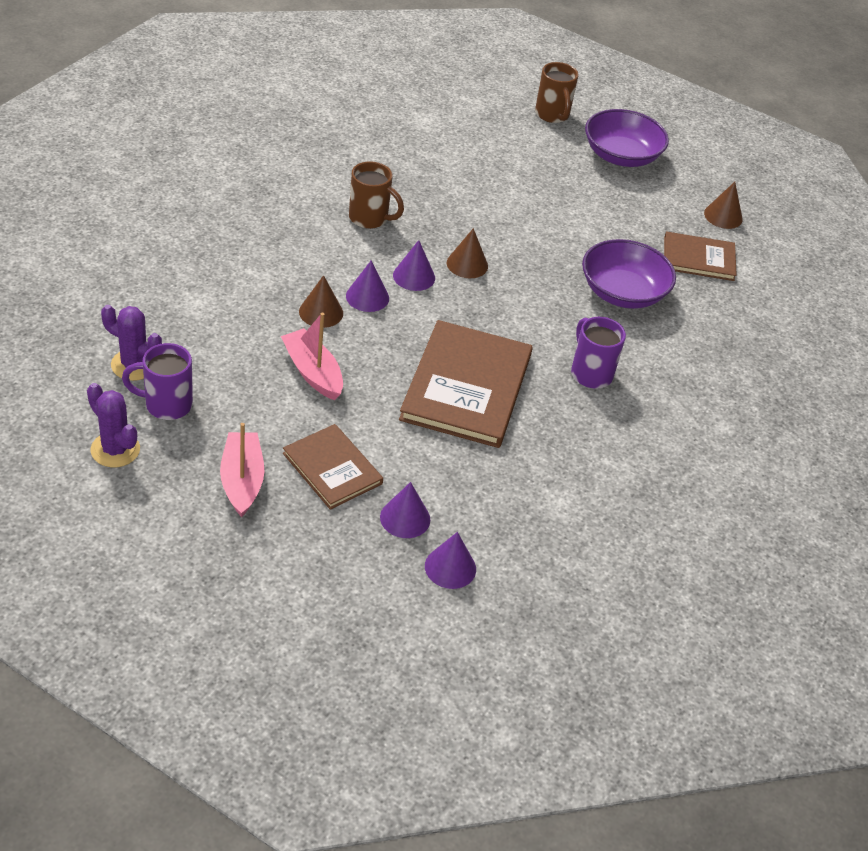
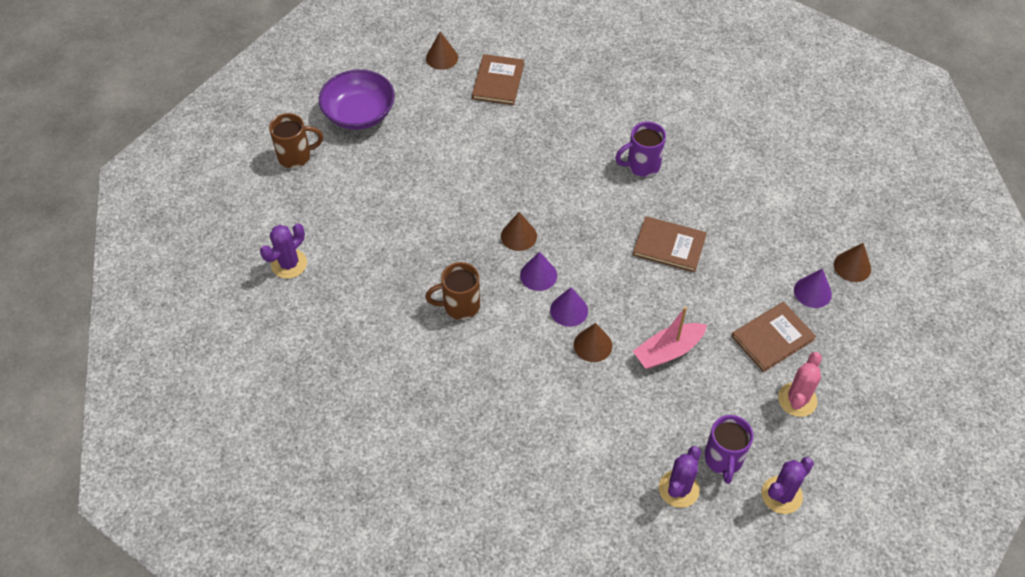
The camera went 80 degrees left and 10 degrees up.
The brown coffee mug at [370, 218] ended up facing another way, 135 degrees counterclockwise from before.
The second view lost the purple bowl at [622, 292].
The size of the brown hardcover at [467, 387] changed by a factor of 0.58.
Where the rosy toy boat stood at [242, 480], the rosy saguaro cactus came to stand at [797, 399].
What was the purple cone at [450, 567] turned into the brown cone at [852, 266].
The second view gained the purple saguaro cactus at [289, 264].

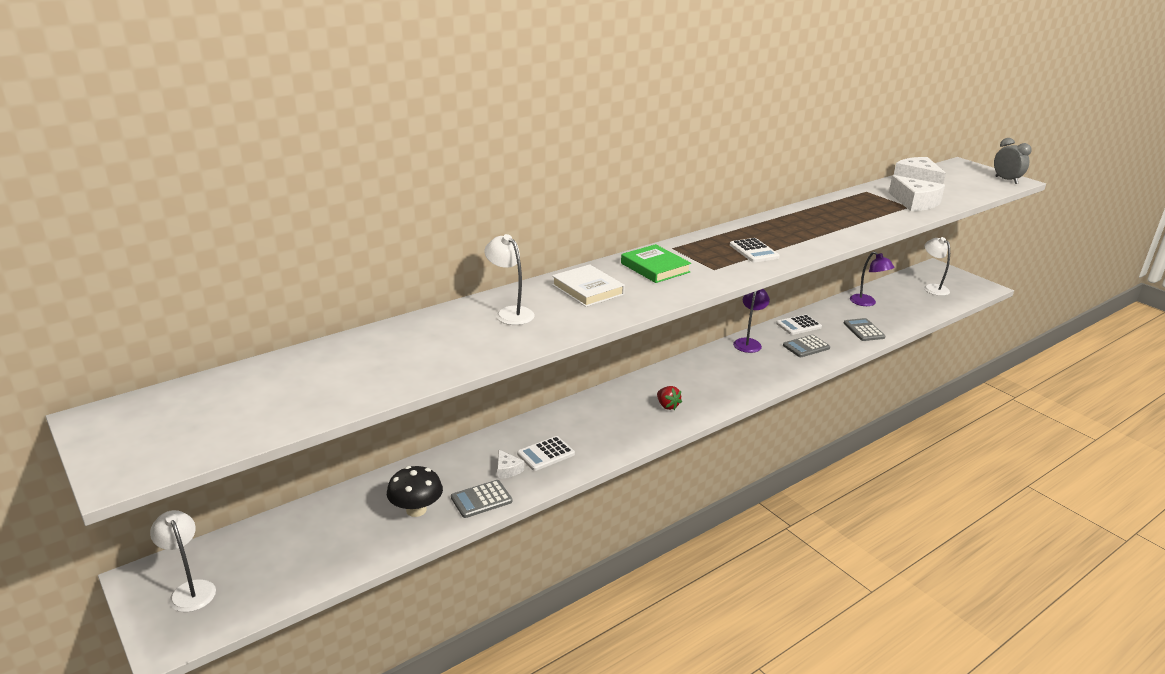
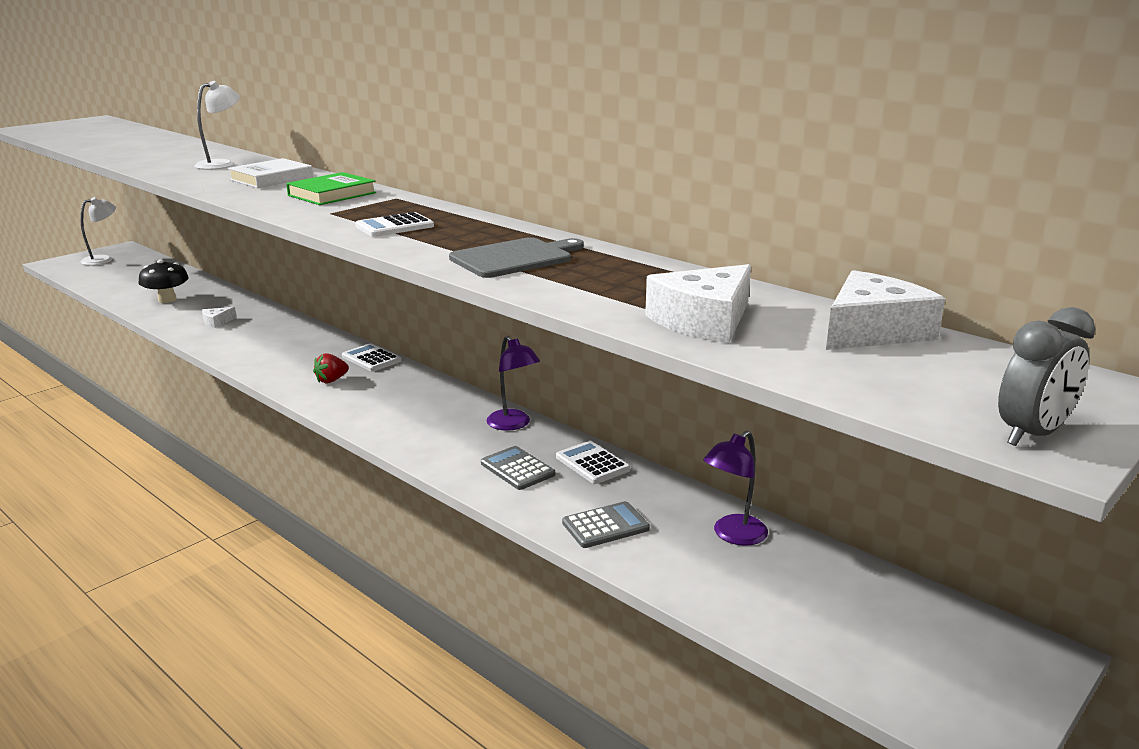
The camera went 80 degrees right and 5 degrees down.
The second view lost the pure white reading lamp at [932, 288].
The purple reading lamp at [748, 343] ended up facing another way, 45 degrees clockwise from before.
The pure white adding machine ended up elsewhere, having gone from [546, 454] to [371, 359].
The second view lost the ash-grey adding machine at [481, 499].
The second view gained the ash-grey chopping board at [515, 258].

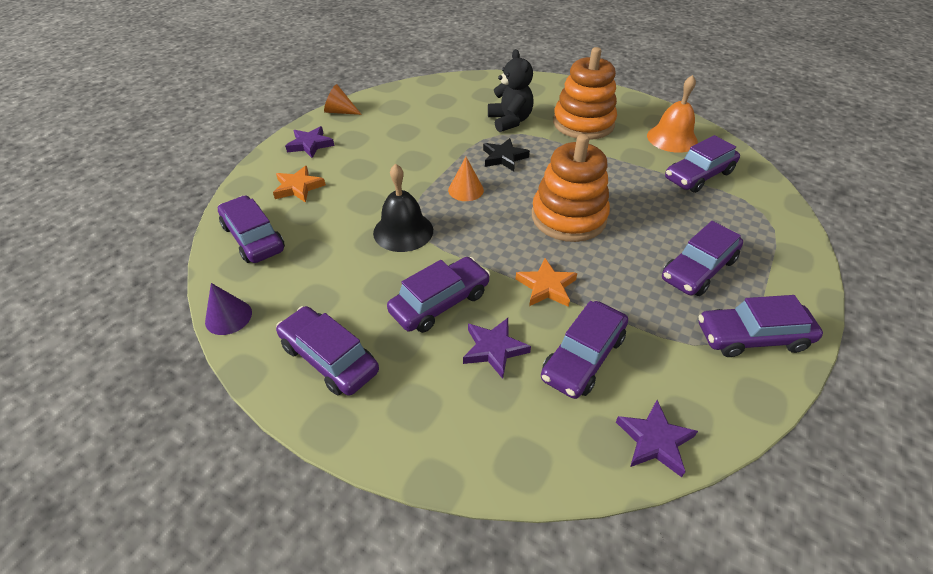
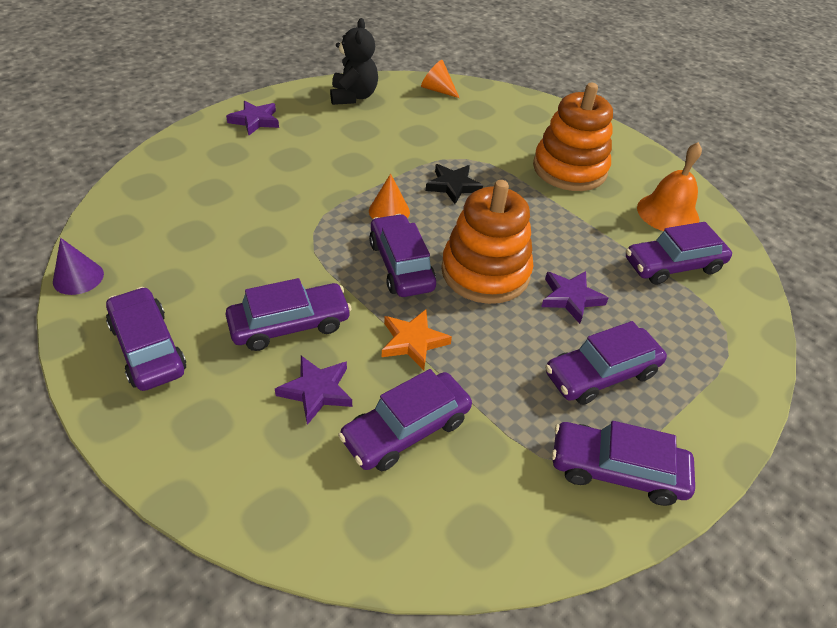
The camera went 15 degrees right and 0 degrees up.
The black teddy bear ended up elsewhere, having gone from [510, 121] to [353, 96].
The bright orange cone ended up elsewhere, having gone from [340, 111] to [437, 90].
The second view lost the black school bell at [403, 231].
The second view lost the bright orange star at [298, 187].
The purple automobile ended up elsewhere, having gone from [254, 238] to [401, 265].
The purple star ended up elsewhere, having gone from [654, 440] to [571, 298].

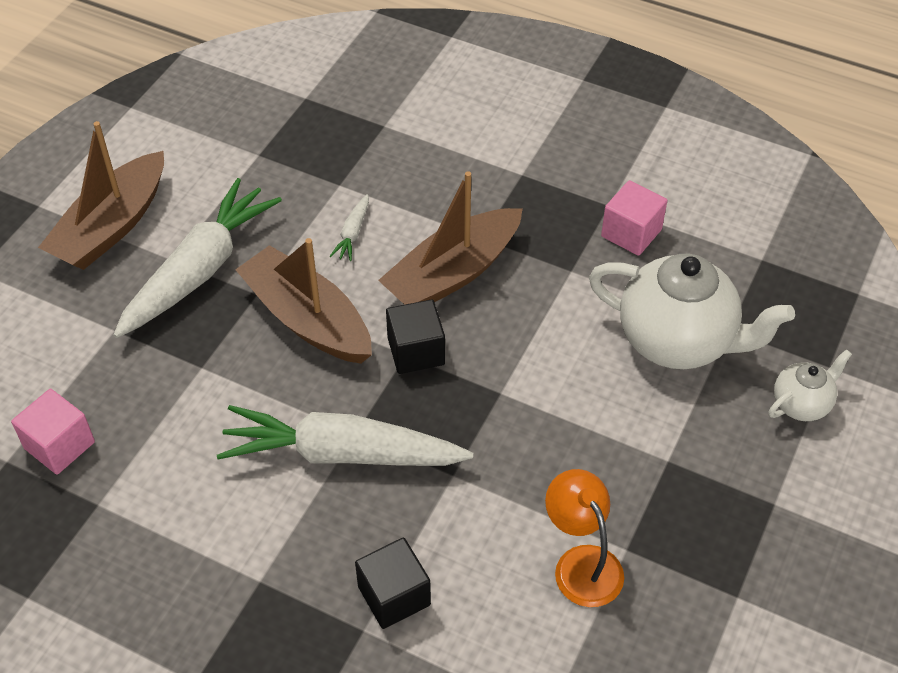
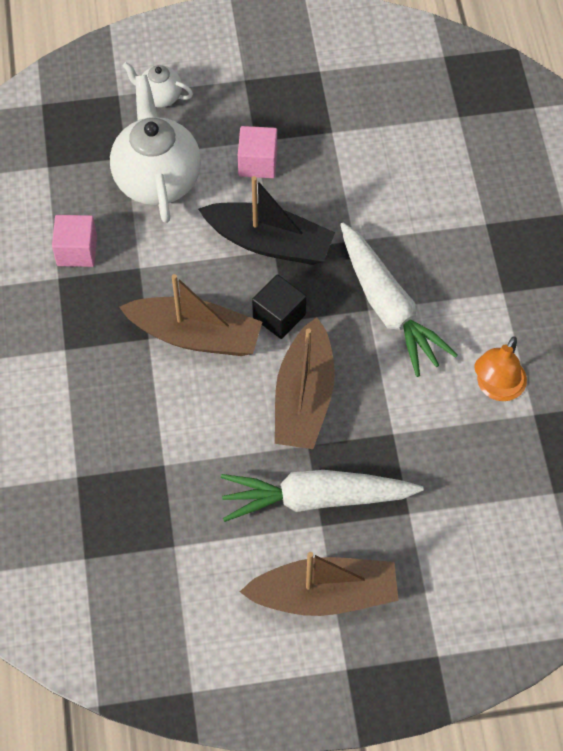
The camera went 125 degrees left and 10 degrees up.
The second view lost the pure white carrot at [352, 233].
The rosy block ended up elsewhere, having gone from [59, 445] to [258, 163].
The bright orange reading lamp ended up elsewhere, having gone from [581, 563] to [496, 388].
The second view lost the black block at [394, 595].
The second view gained the black toy boat at [269, 242].

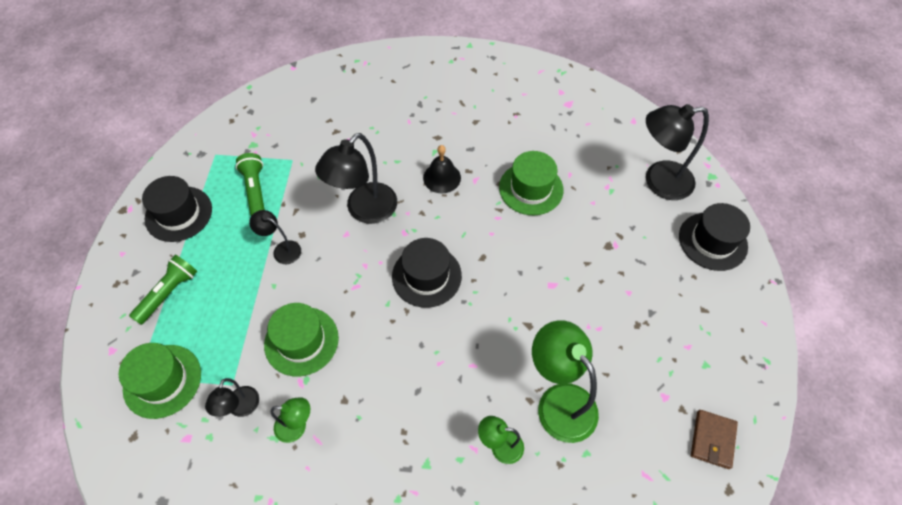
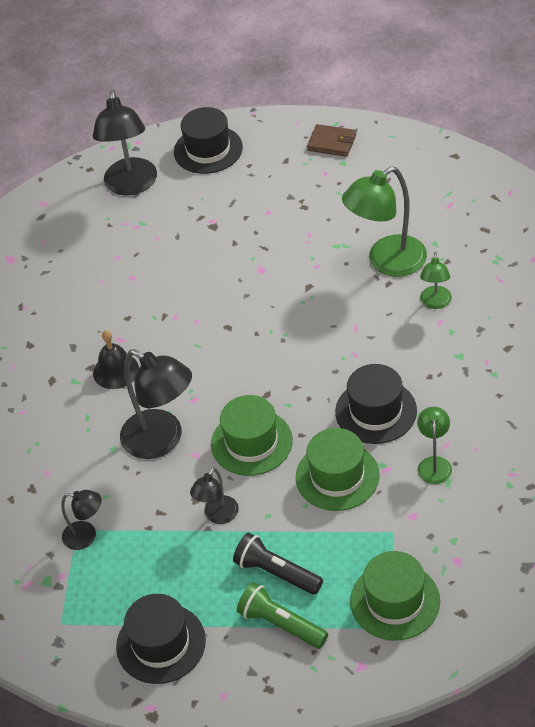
The camera went 85 degrees left and 10 degrees down.
The emerald tall hat ended up elsewhere, having gone from [531, 188] to [251, 442].
The second view lost the emerald pocket torch at [255, 190].
The black tall hat ended up elsewhere, having gone from [426, 276] to [376, 411].
The black reading lamp ended up elsewhere, having gone from [241, 408] to [86, 536].
The brown billfold ended up elsewhere, having gone from [712, 440] to [332, 143].
The second view gained the black pocket torch at [276, 573].

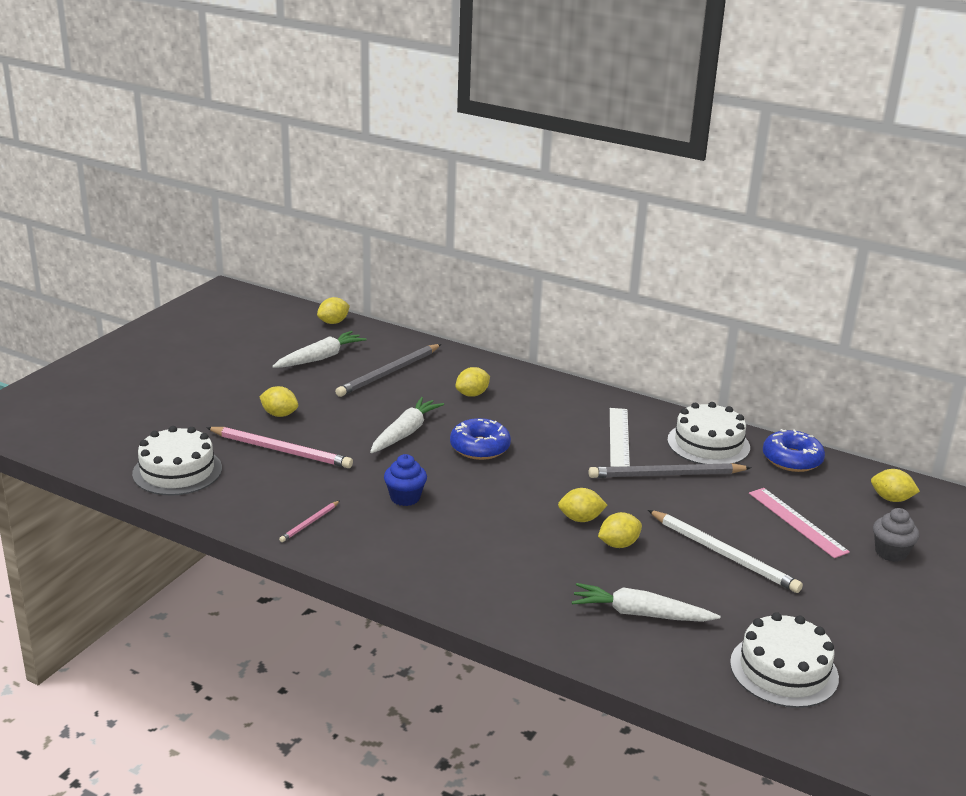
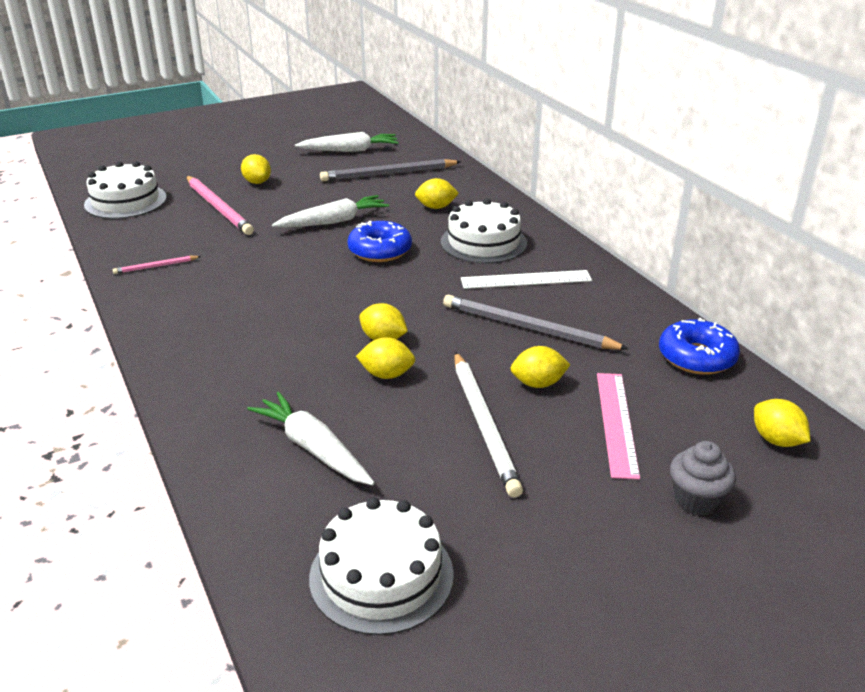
The camera went 35 degrees right and 5 degrees up.
The yellow toy lemon ended up elsewhere, having gone from [333, 322] to [538, 383].
The pure white layer cake ended up elsewhere, having gone from [708, 444] to [483, 242].
The pure white measuring stick at [618, 437] ended up facing another way, 45 degrees clockwise from before.
The second view lost the cobalt cupcake at [405, 498].

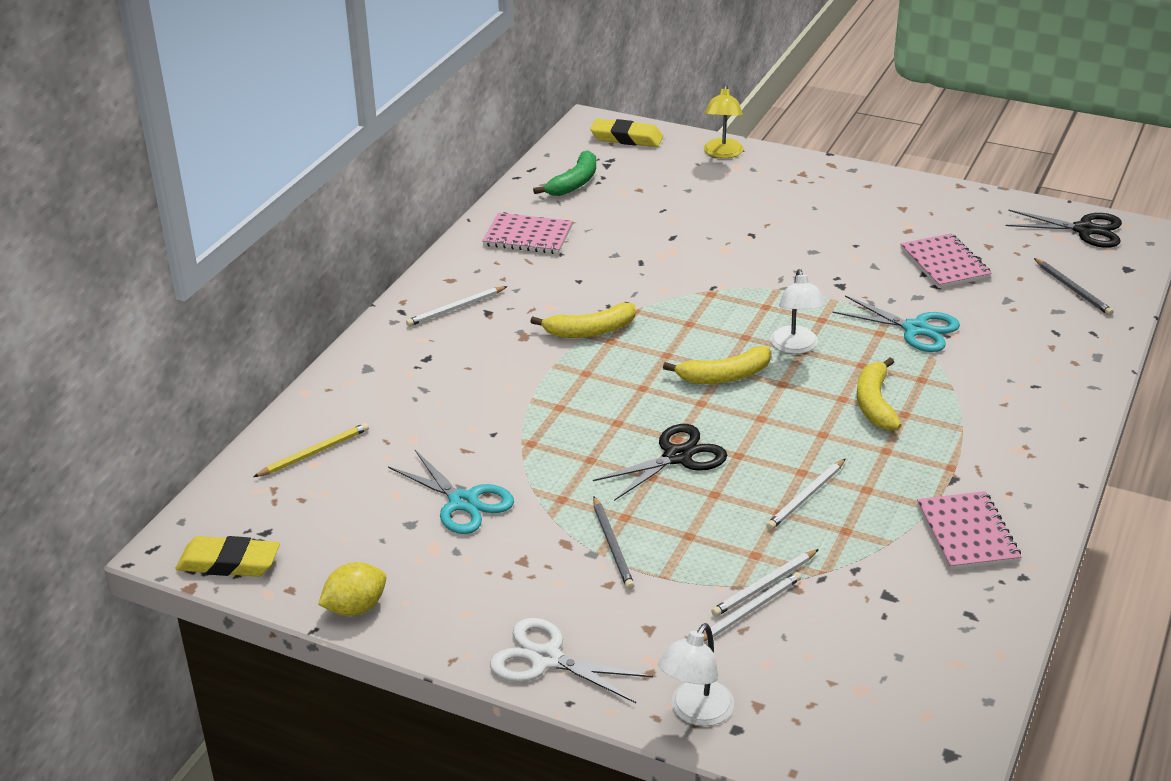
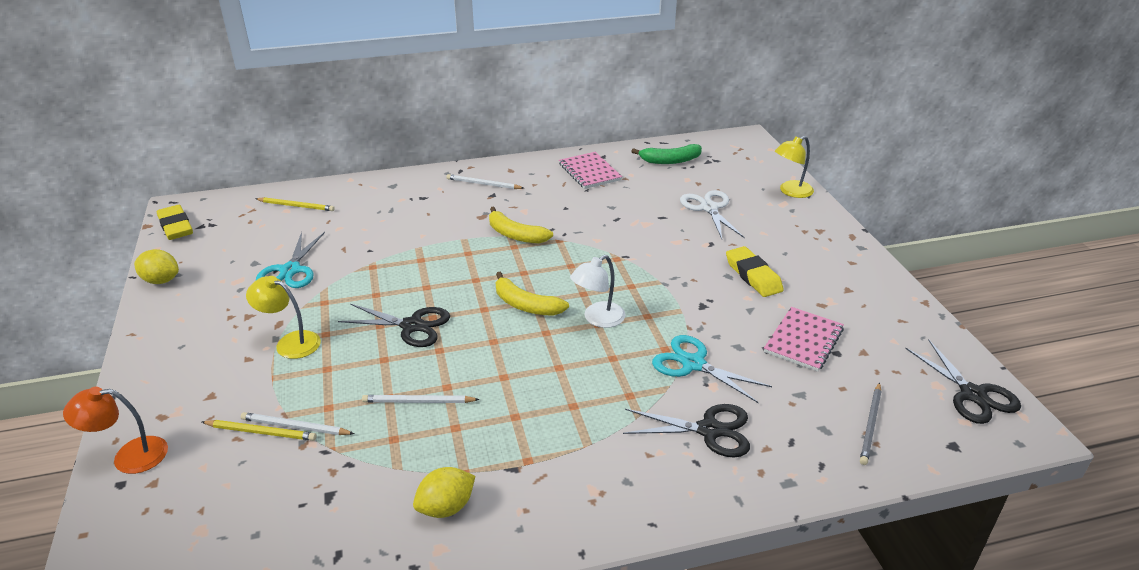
The camera went 50 degrees right and 0 degrees up.
The yellow pencil eraser ended up elsewhere, having gone from [626, 138] to [753, 276].
The turquoise pair of scissors at [915, 329] ended up facing another way, 135 degrees clockwise from before.
The second view lost the yellow banana at [874, 404].
Where the rosy notepad stood at [967, 533], the yellow toy lemon came to stand at [446, 507].
Where the ash-grey wooden pencil stood at [612, 545], the yellow reading lamp came to stand at [290, 342].
What was the pure white wooden pencil at [750, 610] turned into the yellow wooden pencil at [261, 432].
The pure white pair of scissors ended up elsewhere, having gone from [546, 659] to [709, 208].
What was the pure white reading lamp at [695, 712] turned into the bright orange reading lamp at [129, 456].
The second view gained the black pair of scissors at [709, 430].

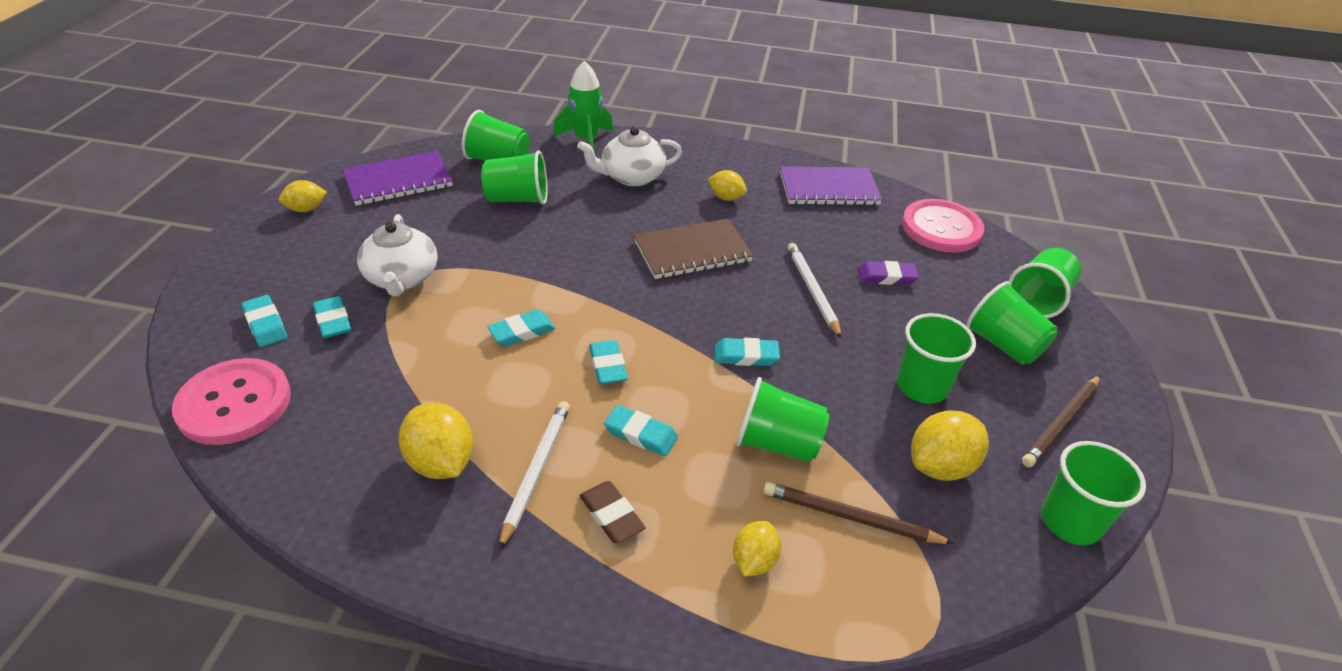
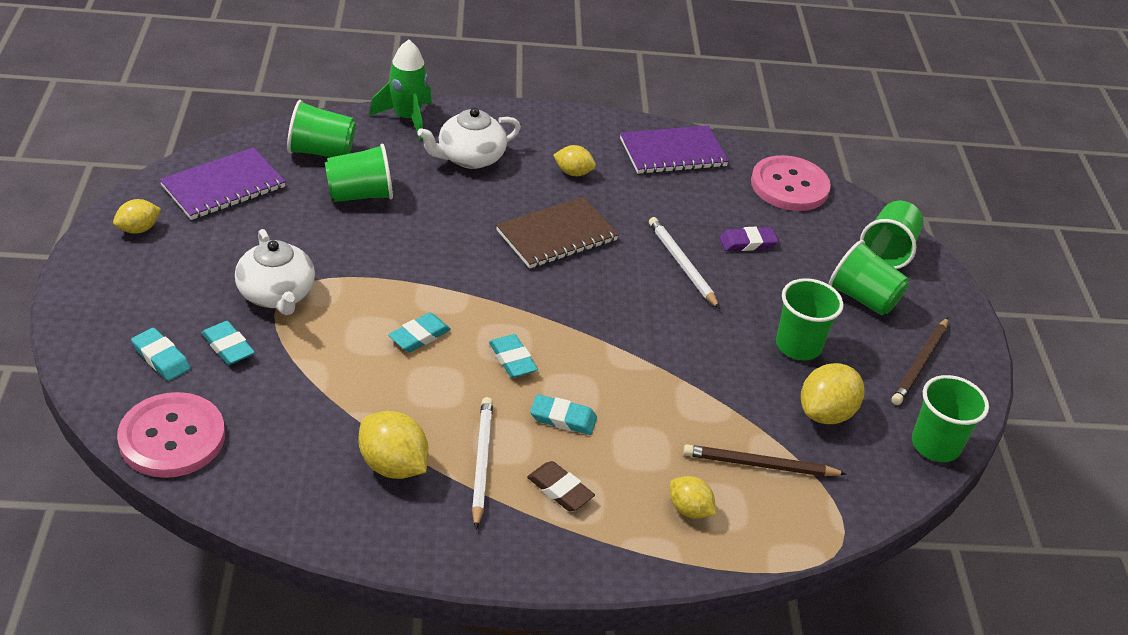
The camera went 15 degrees left and 0 degrees up.
The second view lost the turquoise pencil eraser at [746, 356].
The second view lost the emerald cup at [777, 443].
The yellow toy lemon at [754, 560] ended up facing another way, 60 degrees counterclockwise from before.

